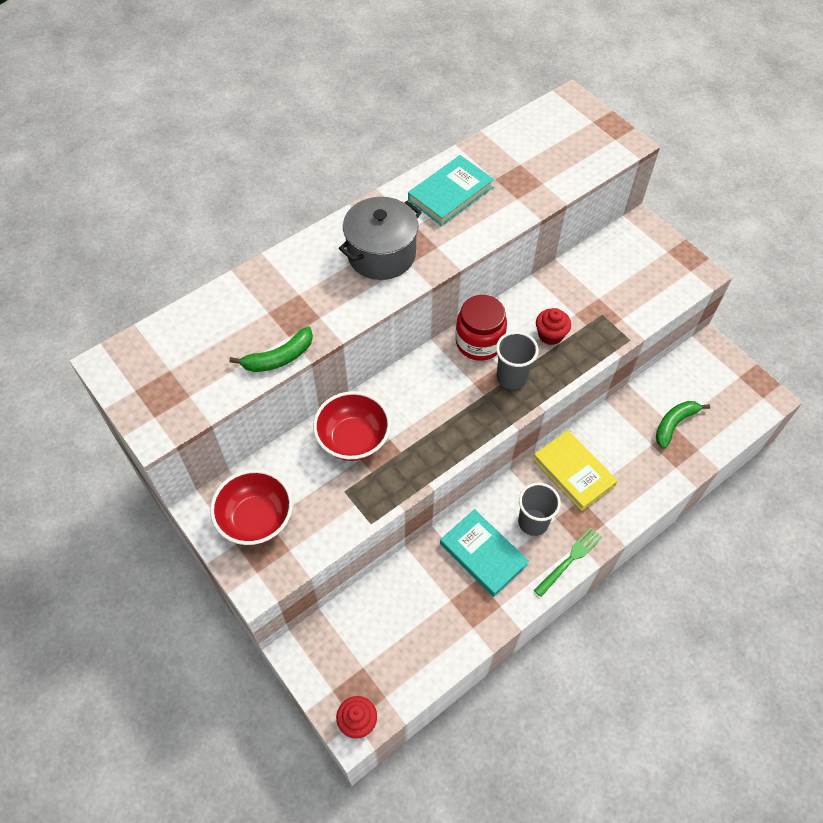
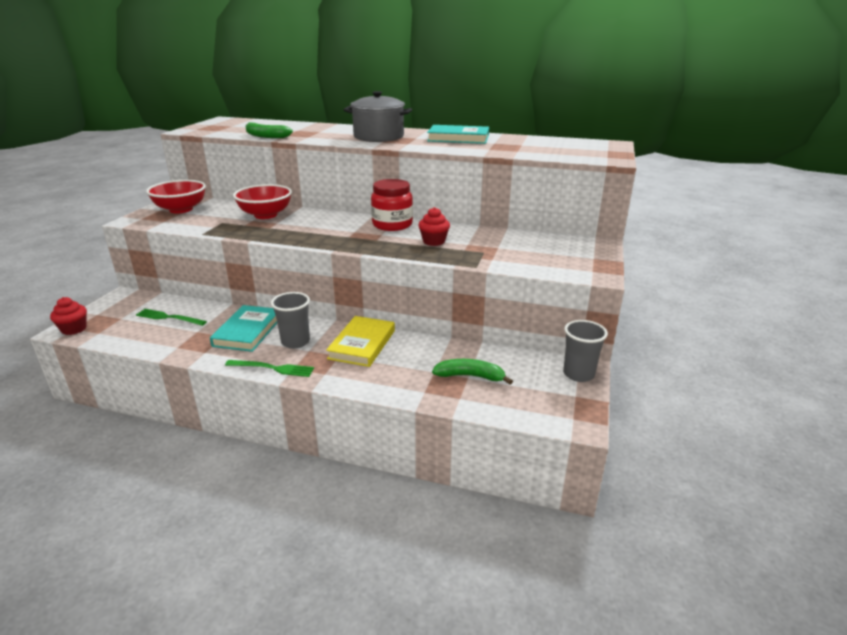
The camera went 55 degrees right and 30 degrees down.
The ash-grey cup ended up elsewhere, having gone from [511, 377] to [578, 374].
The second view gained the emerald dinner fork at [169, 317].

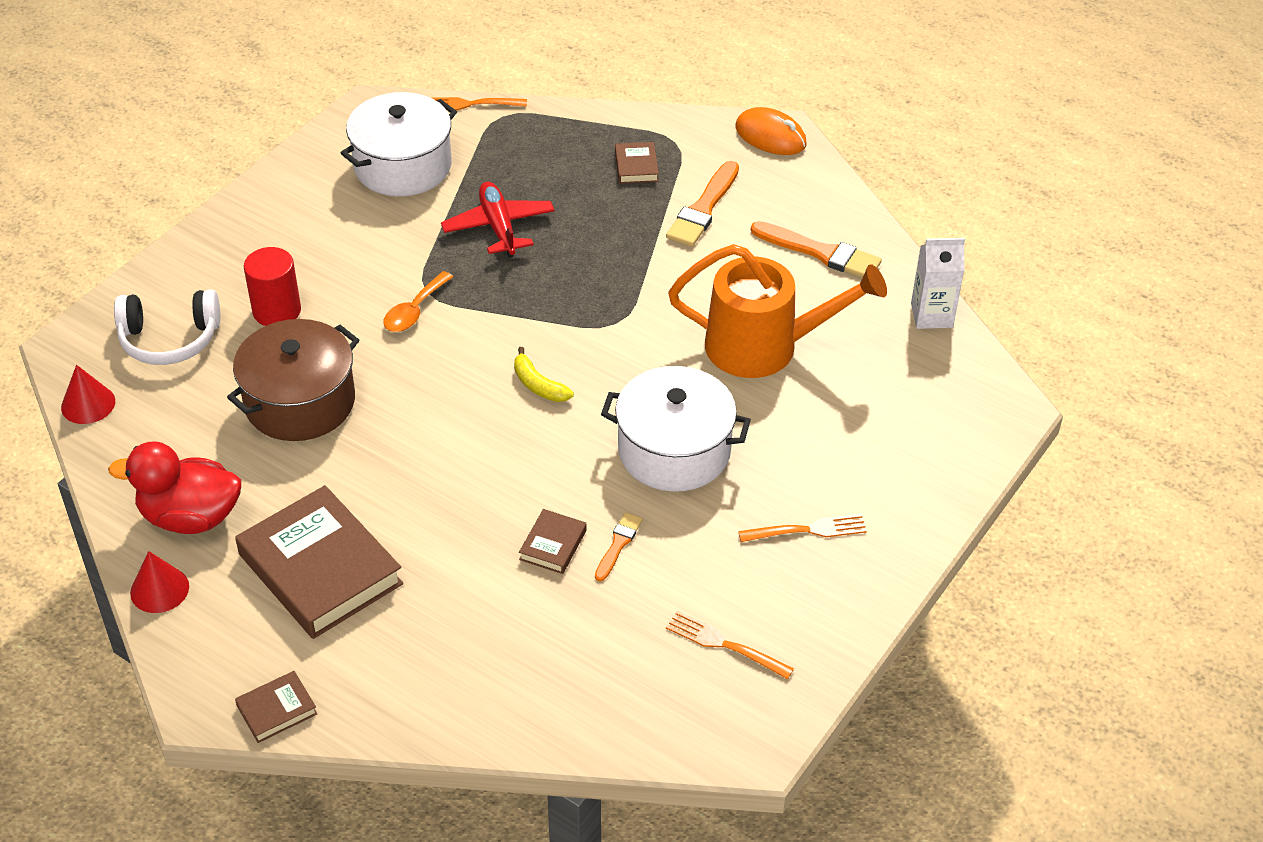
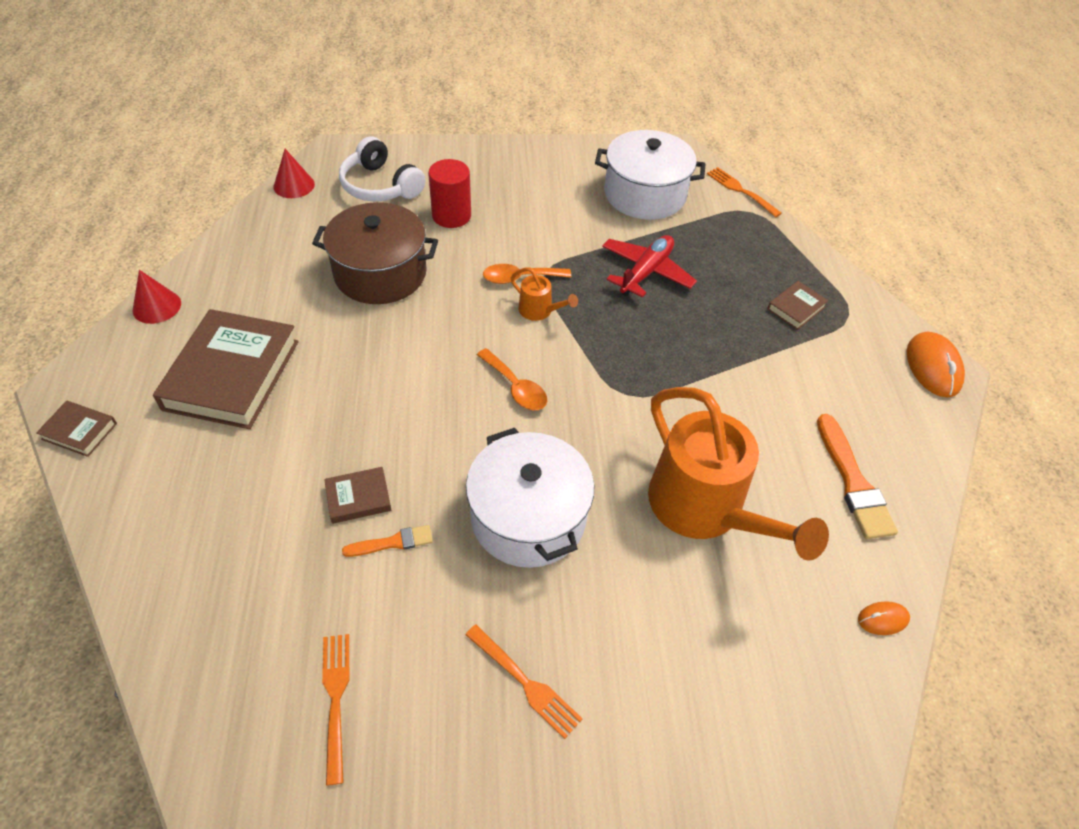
The camera went 50 degrees right and 5 degrees up.
The second view lost the bright orange paint brush at [703, 209].
Where the pure white juice carton stood at [931, 315], the bright orange PC mouse came to stand at [882, 619].
Where the yellow banana stood at [538, 385], the bright orange tablespoon came to stand at [516, 387].
The second view lost the crimson toy duck at [190, 517].
The second view gained the bright orange watering pot at [539, 311].

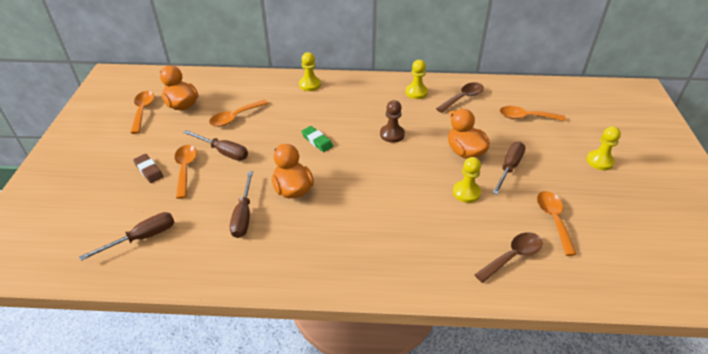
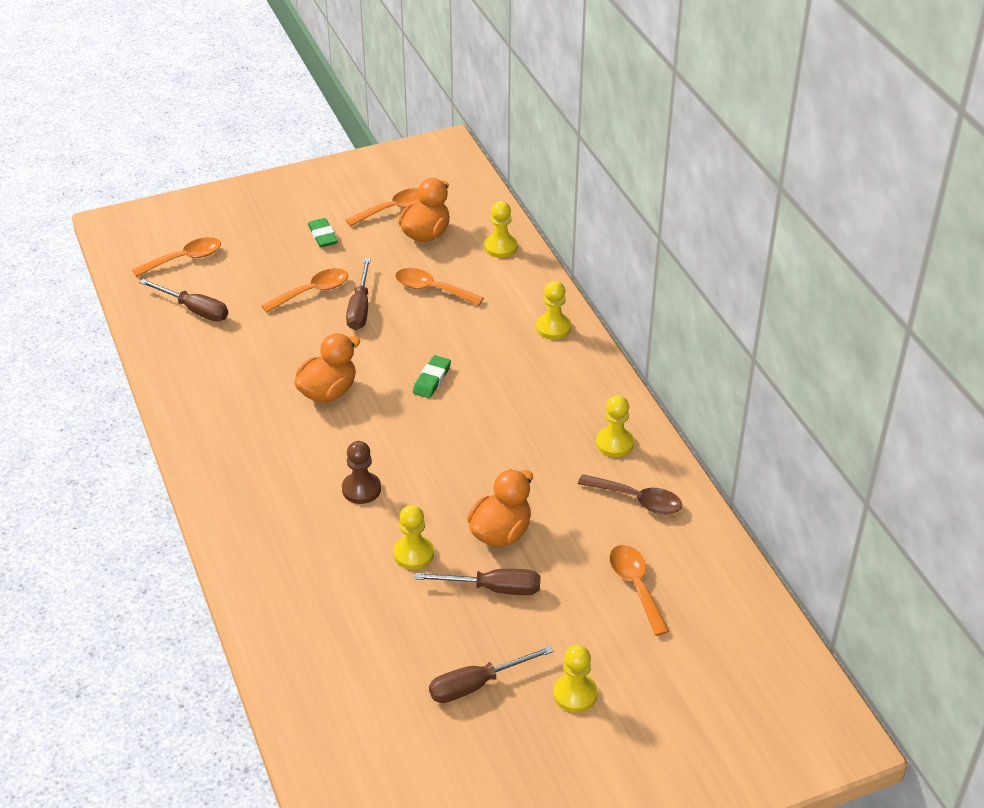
The camera went 65 degrees right and 0 degrees up.
The brown game pawn ended up elsewhere, having gone from [392, 134] to [361, 489].
The second view lost the brown pencil eraser at [149, 170].
The brown screwdriver ended up elsewhere, having gone from [243, 215] to [476, 684].
The bright orange tablespoon ended up elsewhere, having gone from [553, 220] to [184, 259].
The second view lost the brown tablespoon at [512, 256].
The second view gained the yellow game pawn at [500, 247].
The second view gained the emerald pencil eraser at [323, 235].

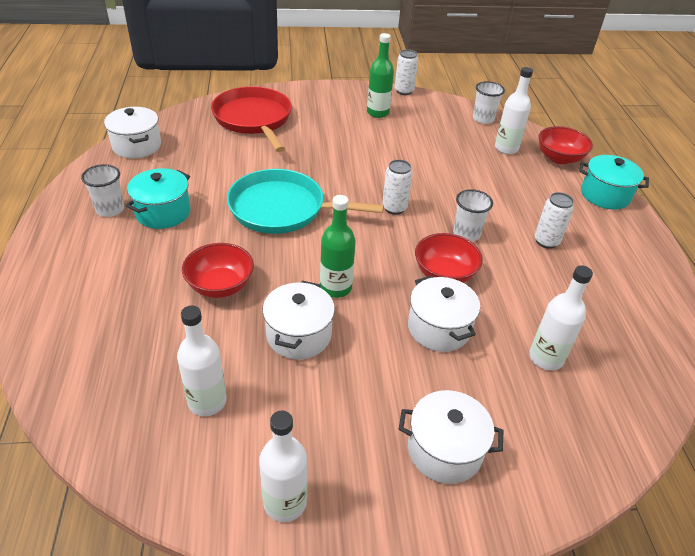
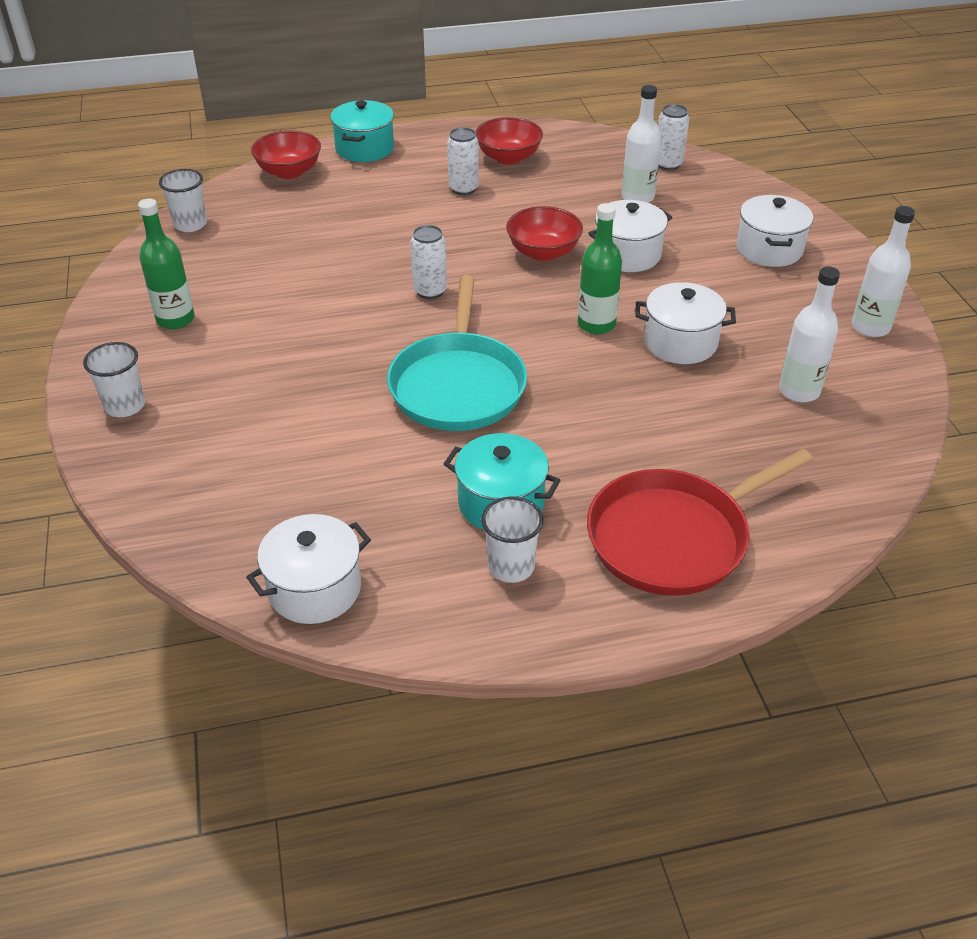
The camera went 95 degrees left and 0 degrees up.
The pure white can ended up elsewhere, having gone from [404, 91] to [668, 164].
The second view lost the pure white bottle at [506, 148].
The crimson skillet ended up elsewhere, having gone from [253, 119] to [673, 537].
The pure white cup ended up elsewhere, having gone from [466, 234] to [125, 406].
The crimson bowl ended up elsewhere, having gone from [220, 285] to [508, 158].

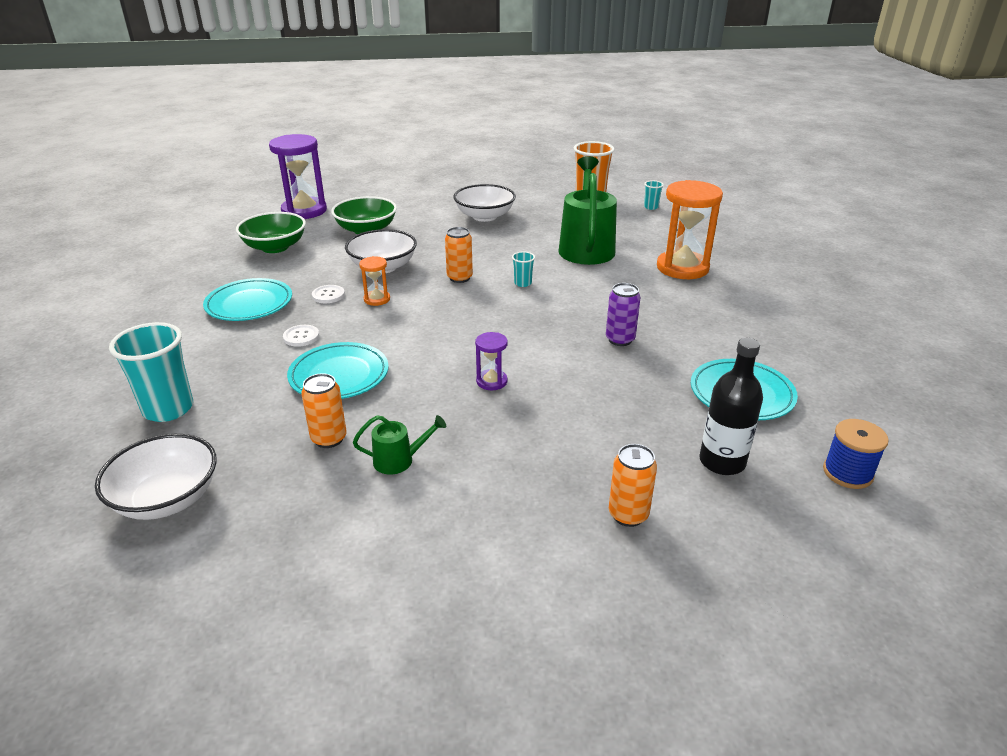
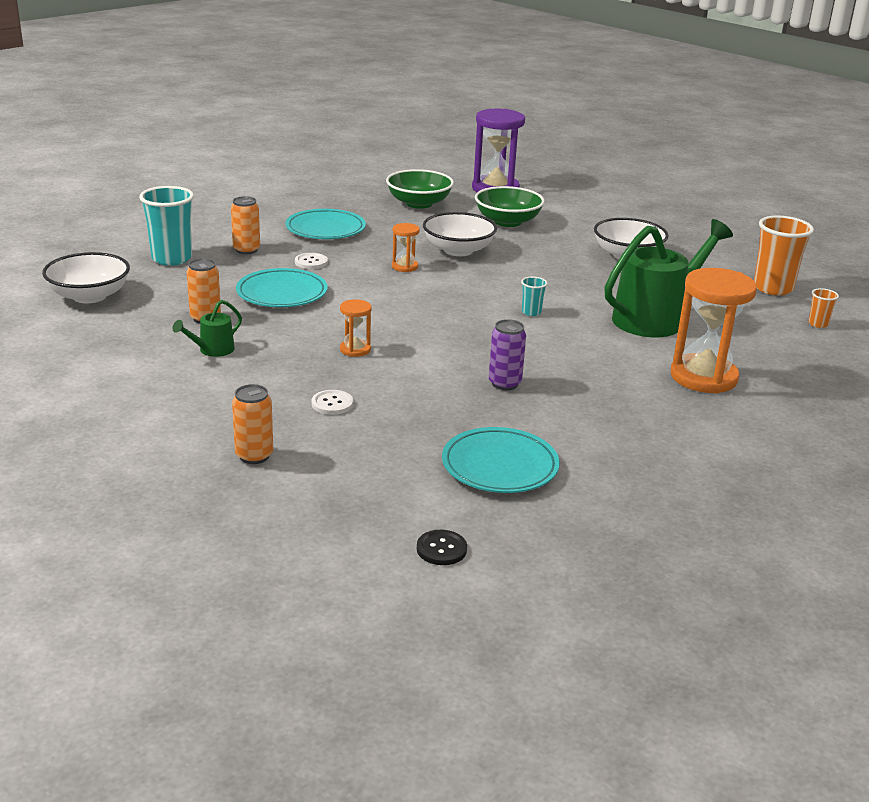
The camera went 50 degrees right and 5 degrees down.
What was the turquoise cup at [651, 207] turned into the bright orange cup at [818, 324].
The bright orange can ended up elsewhere, having gone from [459, 278] to [246, 250].
The pure white button ended up elsewhere, having gone from [328, 295] to [332, 404].
What was the purple hourglass at [491, 381] turned into the bright orange hourglass at [355, 349].
The second view lost the black bottle at [722, 462].
The emerald watering pot at [399, 460] ended up facing another way, 90 degrees clockwise from before.
Where the cobalt bobbin stood at [847, 473], the black button came to stand at [441, 549].

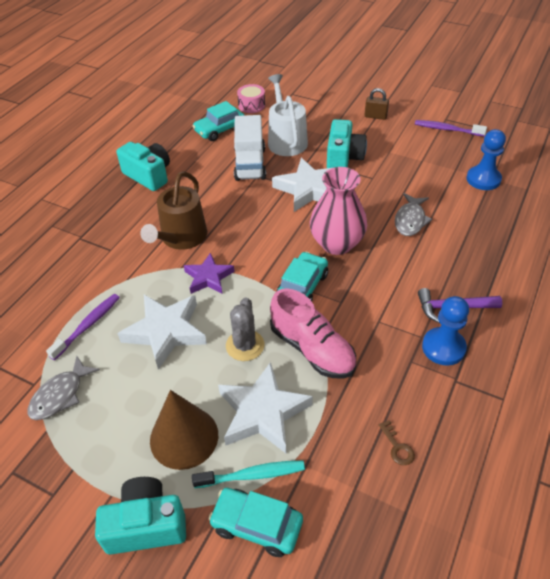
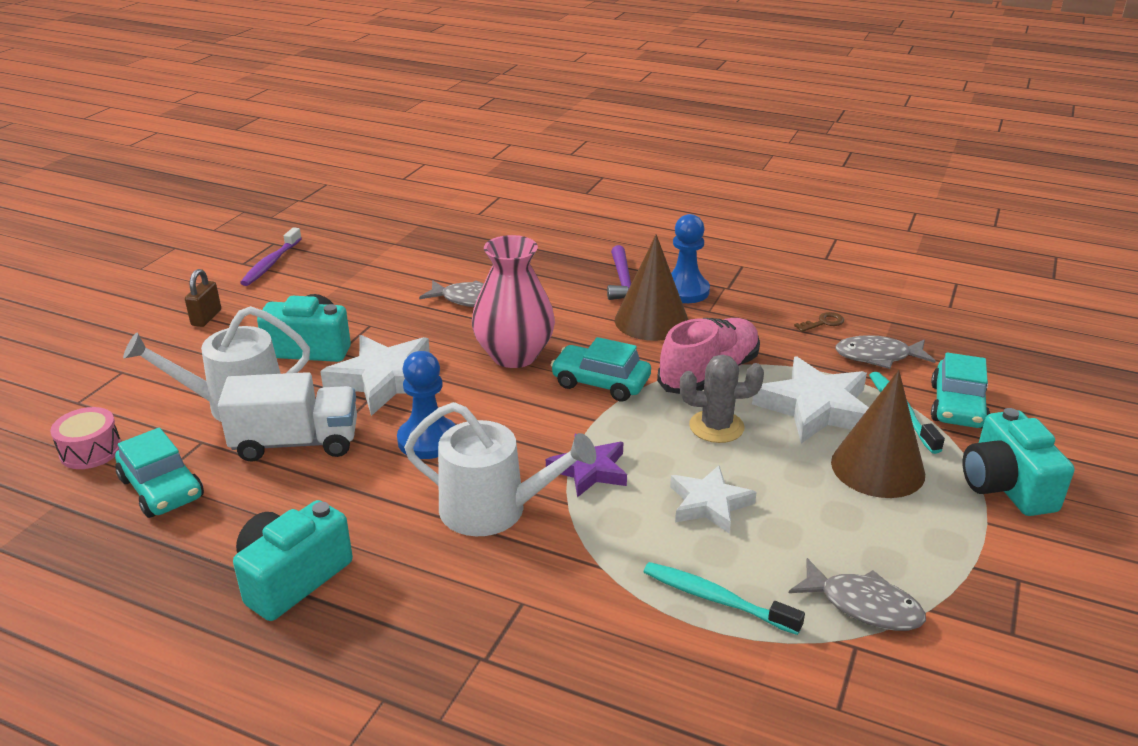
The camera went 95 degrees left and 15 degrees down.
The cobalt game pawn ended up elsewhere, having gone from [483, 179] to [428, 440].
What was the brown watering pot at [181, 238] turned into the pure white watering pot at [493, 509].
What was the purple toothbrush at [88, 325] turned into the turquoise toothbrush at [716, 599].
The size of the pure white star at [166, 332] changed by a factor of 0.63.
The second view gained the brown cone at [651, 321].
The second view gained the ash-grey fish figure at [878, 356].

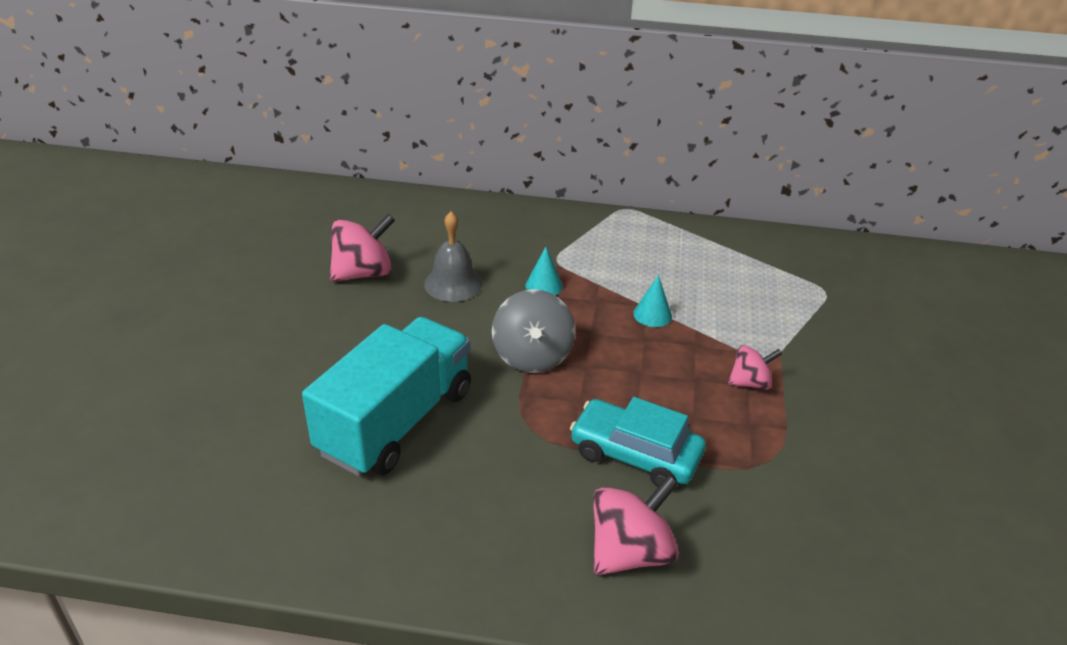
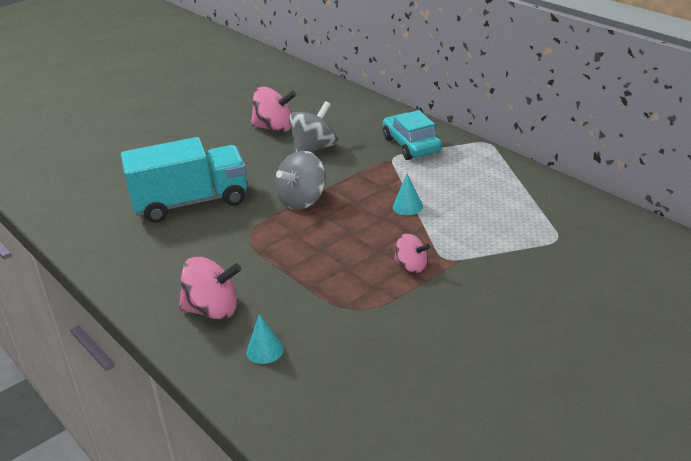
The camera went 45 degrees right and 5 degrees down.
Where the ash-grey school bell stood at [453, 283], the ash-grey spinning top came to stand at [314, 149].
The turquoise cone ended up elsewhere, having gone from [544, 285] to [265, 350].
The turquoise automobile ended up elsewhere, having gone from [635, 454] to [411, 145].

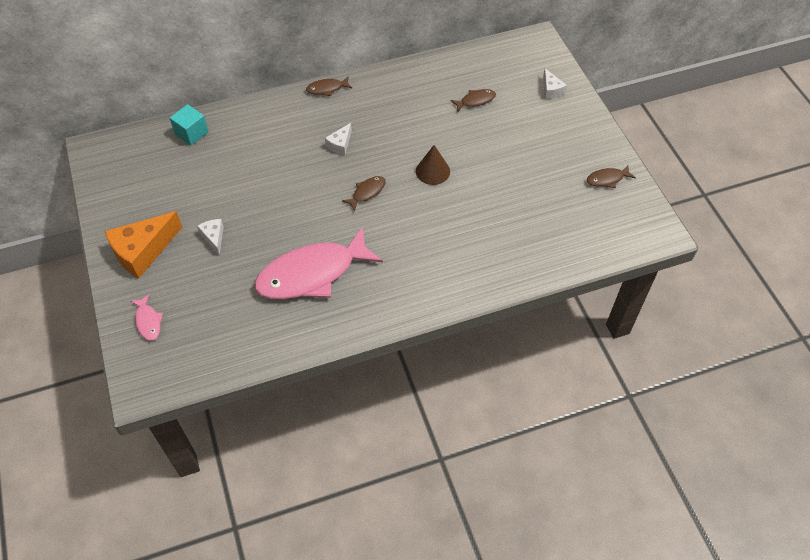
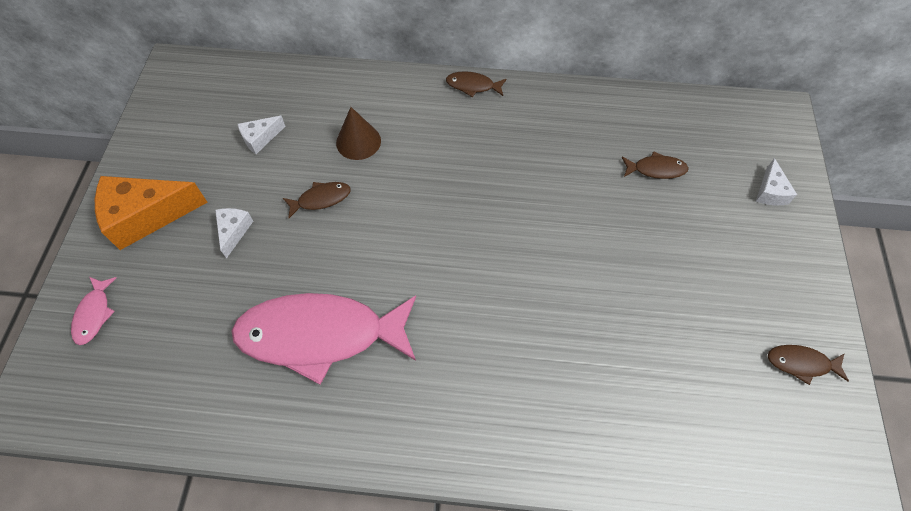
The camera went 25 degrees right and 5 degrees up.
The second view lost the turquoise block at [191, 133].
The pure white cheese ended up elsewhere, having gone from [340, 144] to [260, 138].
The brown cone ended up elsewhere, having gone from [432, 171] to [358, 141].
The brown fish figure ended up elsewhere, having gone from [367, 192] to [321, 199].

